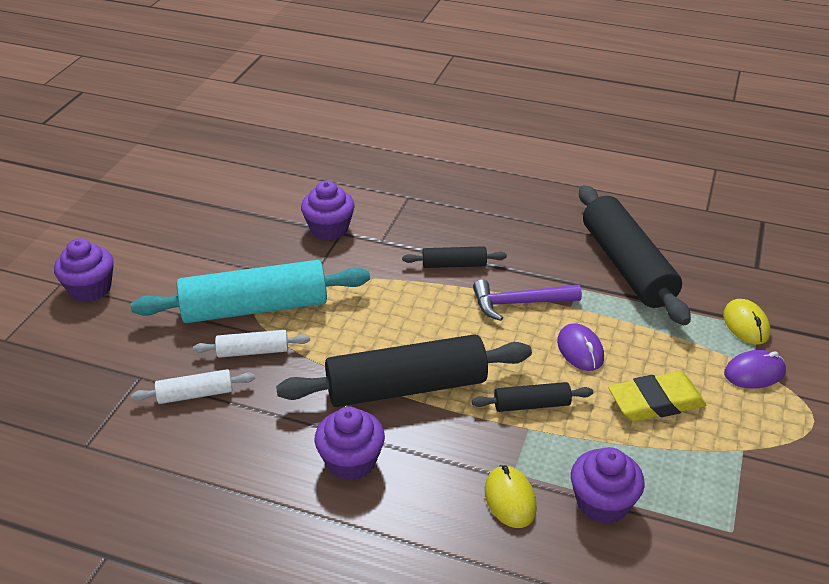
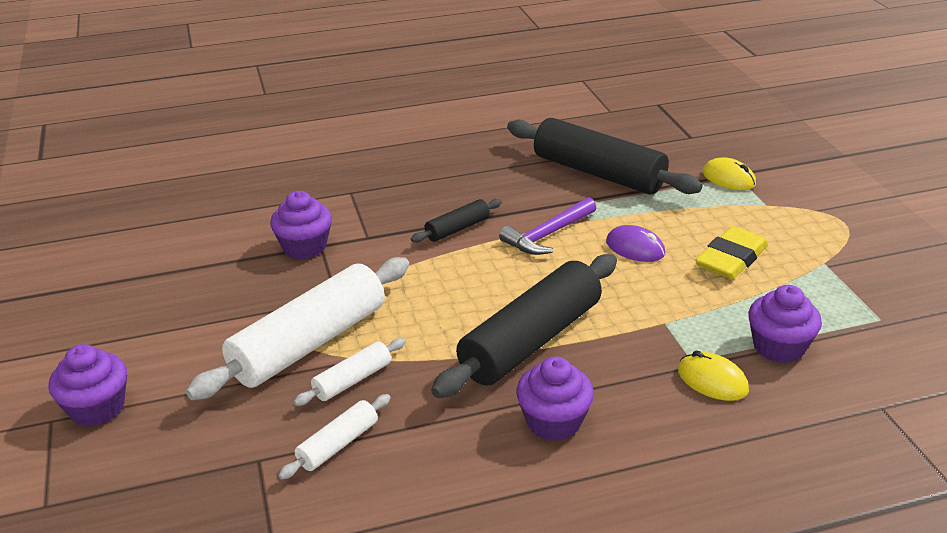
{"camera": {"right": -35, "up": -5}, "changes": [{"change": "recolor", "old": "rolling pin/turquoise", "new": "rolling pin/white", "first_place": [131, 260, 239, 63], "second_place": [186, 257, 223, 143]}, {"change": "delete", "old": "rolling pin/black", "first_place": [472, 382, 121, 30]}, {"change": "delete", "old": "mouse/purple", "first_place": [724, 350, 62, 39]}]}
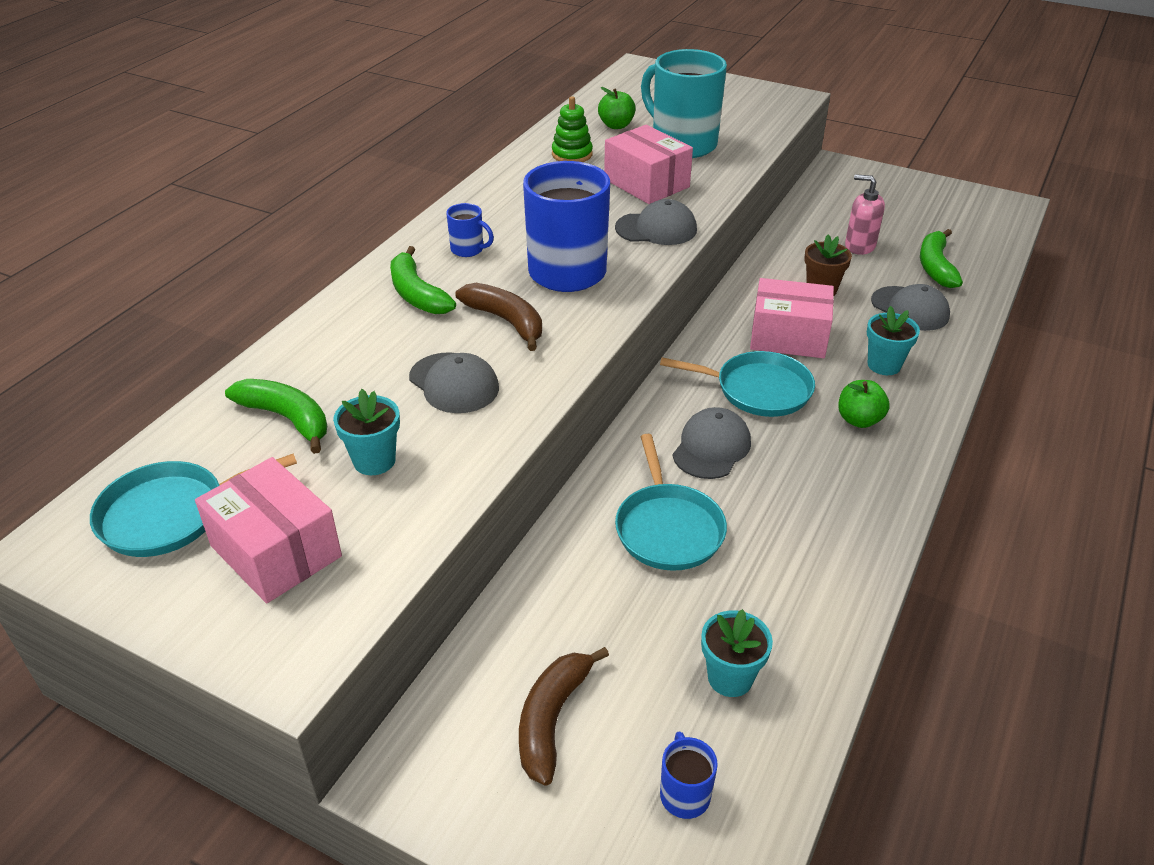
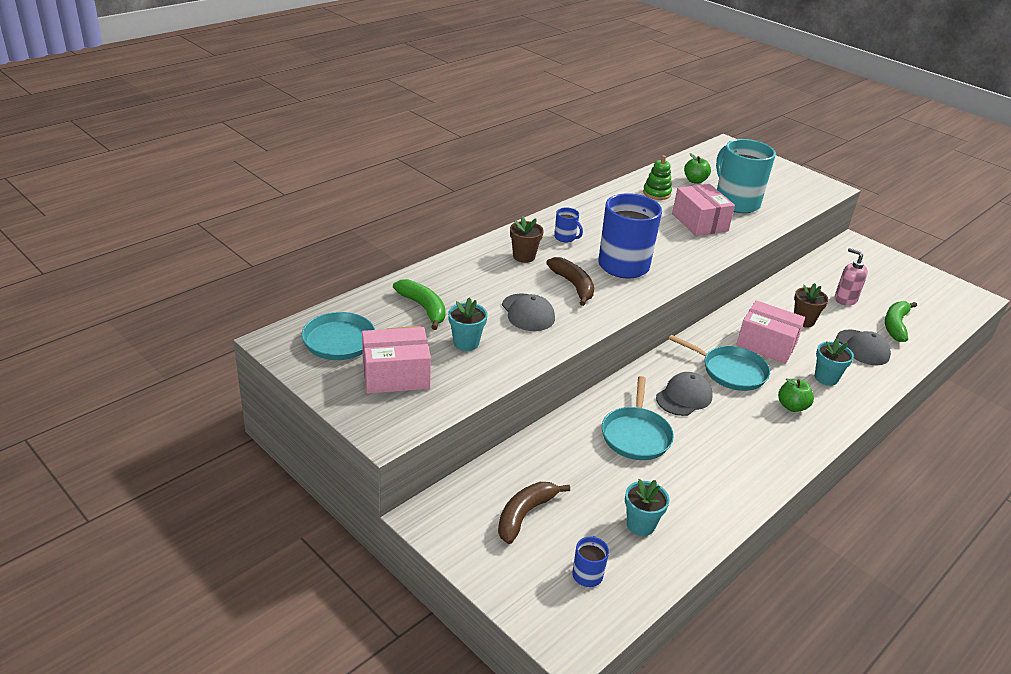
{"camera": {"right": 15, "up": -5}, "changes": [{"change": "rotate", "old": "box/pink", "first_place": [195, 457, 147, 146], "second_place": [362, 327, 69, 67], "degrees": -75}, {"change": "replace", "old": "banana/green", "new": "flower pot/brown", "first_place": [390, 246, 66, 68], "second_place": [510, 216, 34, 47]}, {"change": "delete", "old": "cap/grey", "first_place": [615, 199, 82, 46]}]}
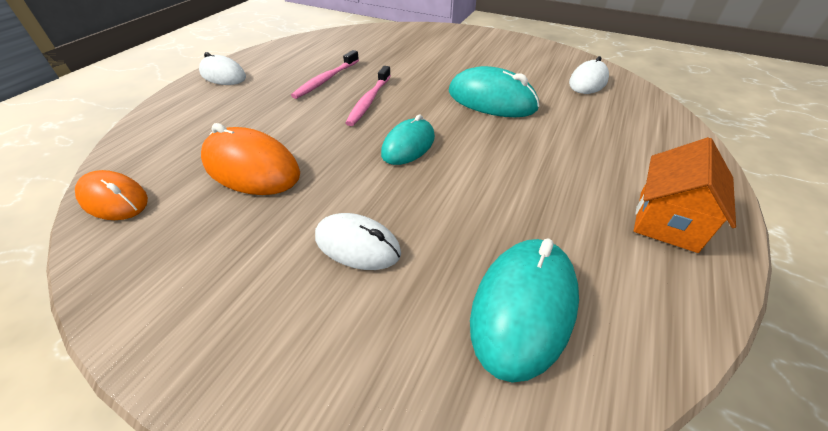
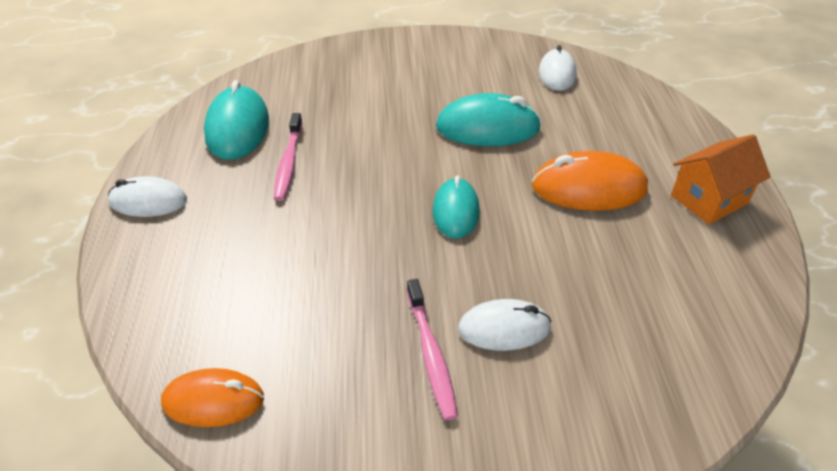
{"camera": {"right": -30, "up": 0}, "changes": [{"change": "move", "old": "mouse/turquoise", "first_place": [470, 239, 109, 144], "second_place": [204, 80, 65, 80]}, {"change": "move", "old": "toothbrush/pink", "first_place": [345, 66, 46, 60], "second_place": [407, 279, 51, 141]}, {"change": "move", "old": "mouse/orange", "first_place": [201, 123, 99, 72], "second_place": [532, 151, 116, 60]}, {"change": "rotate", "old": "house/orange", "first_place": [634, 137, 102, 116], "second_place": [671, 134, 100, 90], "degrees": 60}]}
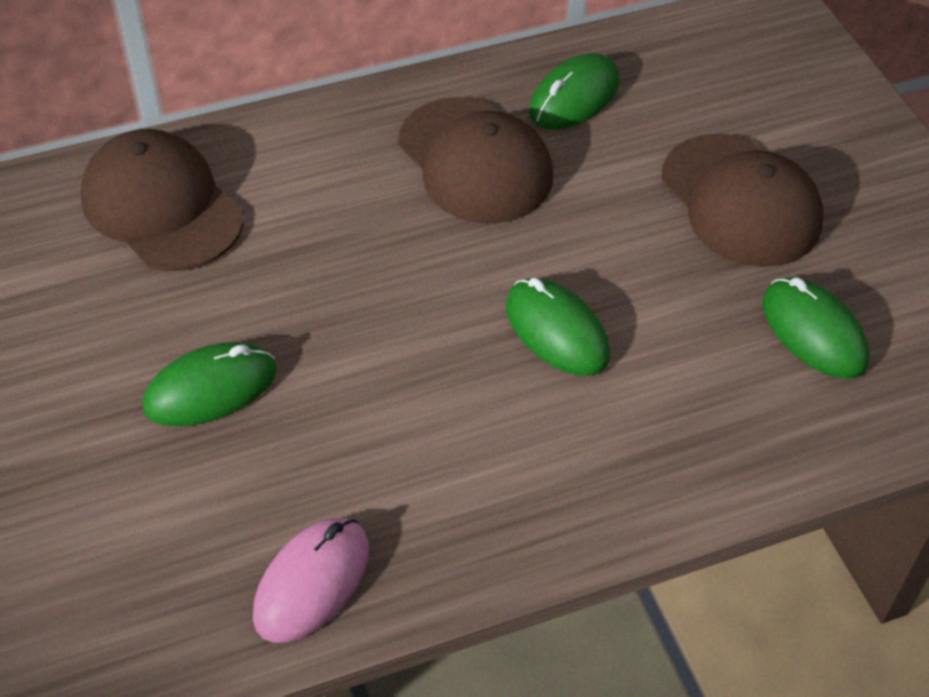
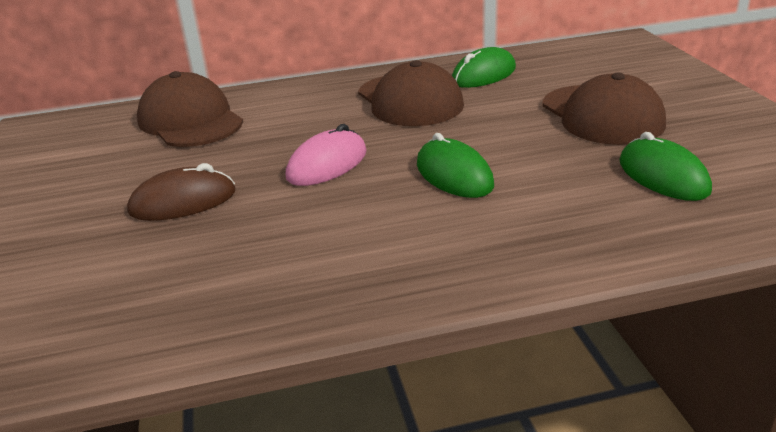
{"camera": {"right": 10, "up": -20}, "changes": [{"change": "recolor", "old": "mouse/green", "new": "mouse/brown", "first_place": [143, 342, 134, 84], "second_place": [127, 163, 108, 58]}, {"change": "move", "old": "mouse/pink", "first_place": [253, 518, 116, 125], "second_place": [285, 124, 82, 62]}]}
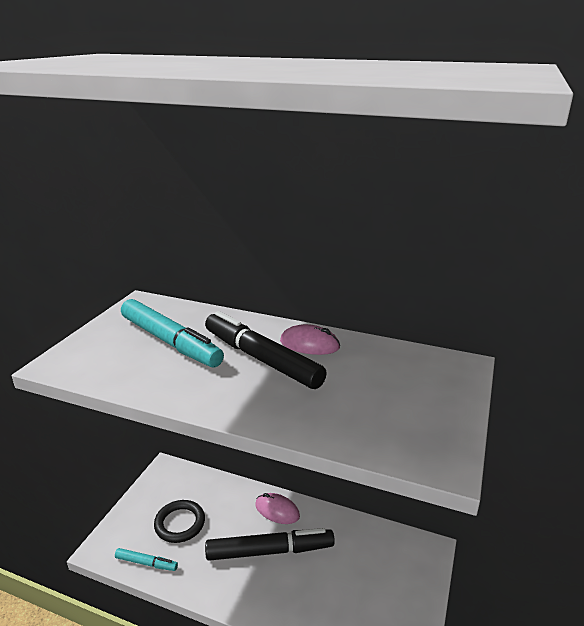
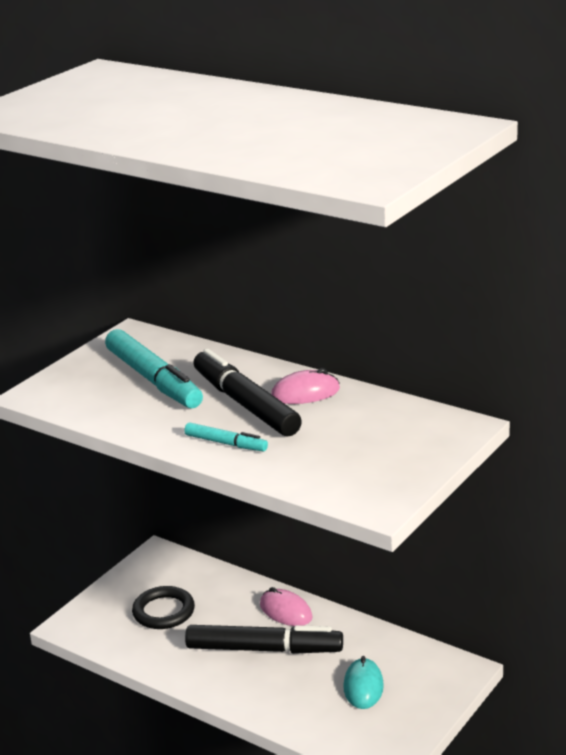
{"camera": {"right": 15, "up": 0}, "changes": [{"change": "move", "old": "marker/turquoise", "first_place": [115, 548, 63, 23], "second_place": [184, 422, 84, 30]}, {"change": "rotate", "old": "mouse/pink", "first_place": [280, 324, 60, 31], "second_place": [271, 368, 69, 36], "degrees": -45}, {"change": "insert", "new": "mouse/turquoise", "second_place": [343, 656, 41, 53]}]}
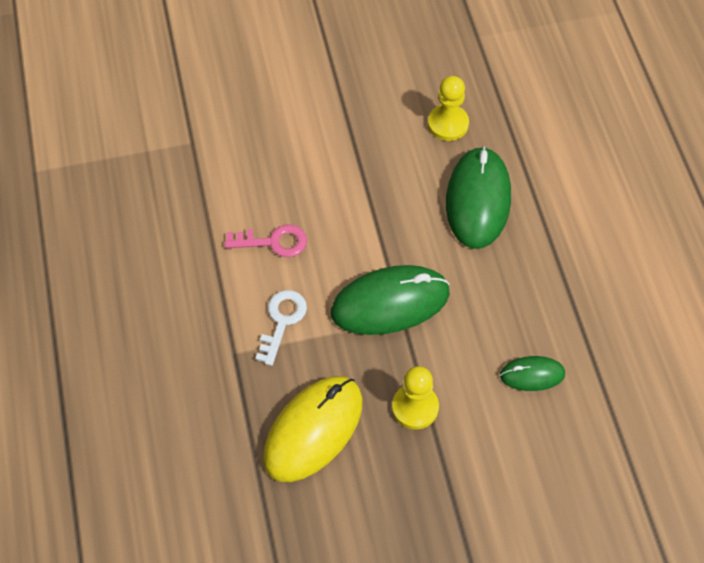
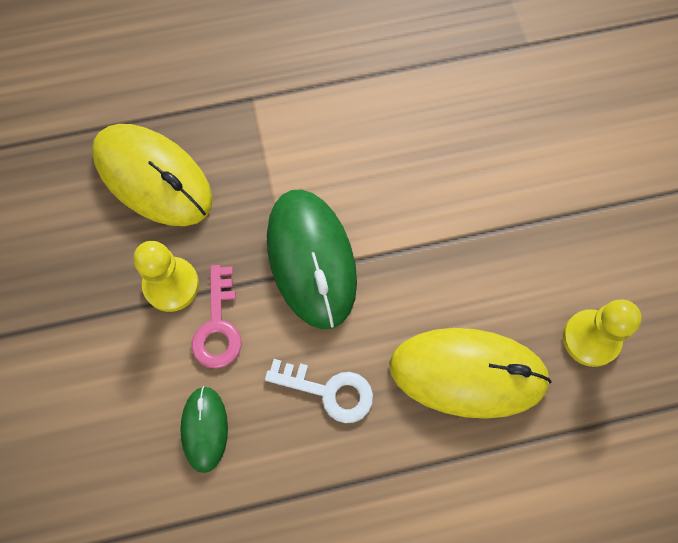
{"camera": {"right": 90, "up": 10}, "changes": [{"change": "move", "old": "key/pink", "first_place": [225, 224, 82, 33], "second_place": [192, 265, 49, 104]}, {"change": "move", "old": "key/white", "first_place": [255, 290, 52, 76], "second_place": [265, 359, 108, 64]}, {"change": "recolor", "old": "mouse/green", "new": "mouse/yellow", "first_place": [446, 146, 65, 103], "second_place": [389, 328, 163, 91]}]}
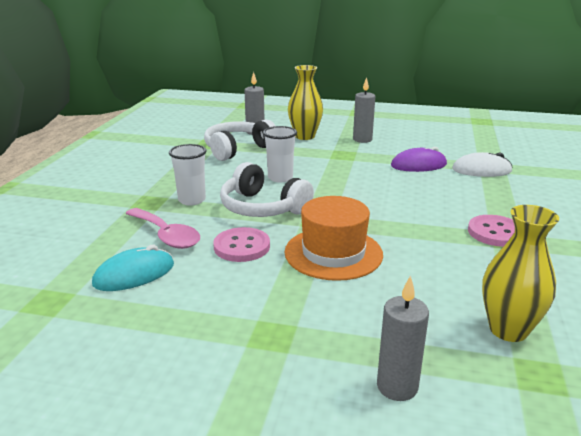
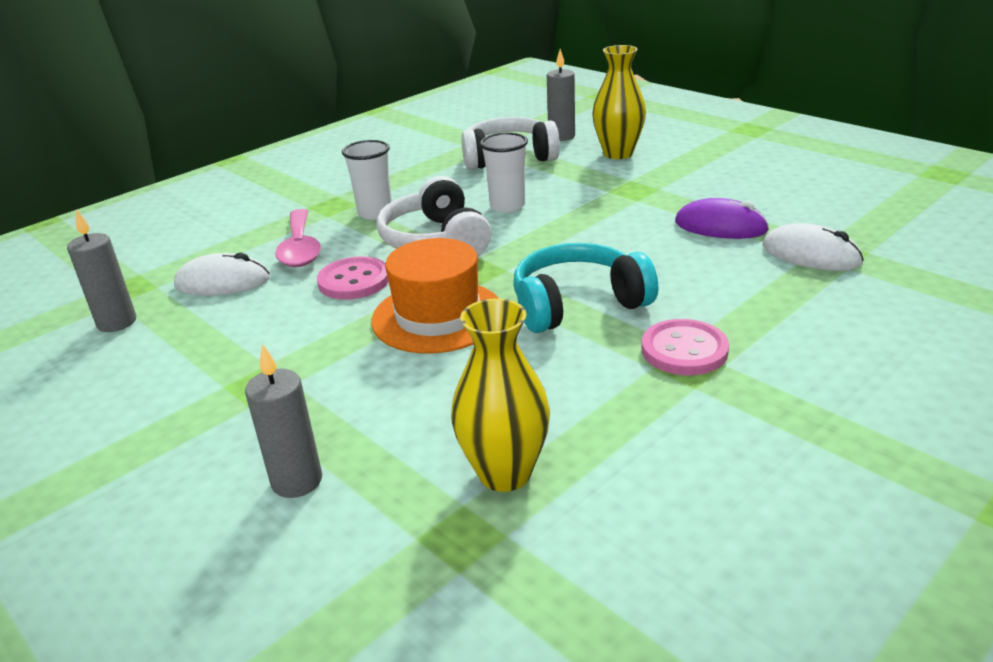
{"camera": {"right": 35, "up": 5}, "changes": [{"change": "move", "old": "candle/grey", "first_place": [353, 77, 22, 66], "second_place": [67, 209, 69, 123]}, {"change": "recolor", "old": "mouse/turquoise", "new": "mouse/white", "first_place": [92, 245, 82, 46], "second_place": [174, 252, 96, 44]}, {"change": "insert", "new": "headphones/turquoise", "second_place": [513, 243, 145, 90]}]}
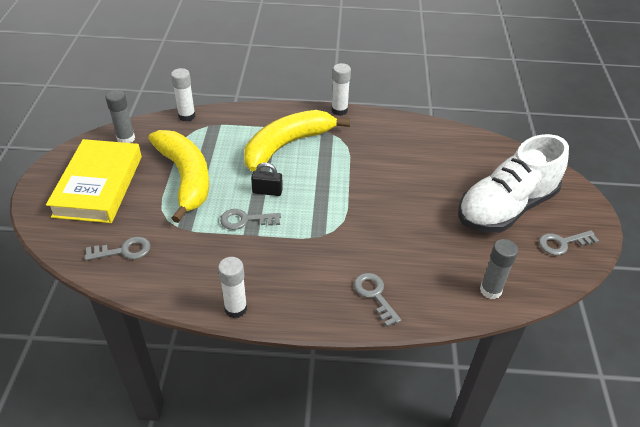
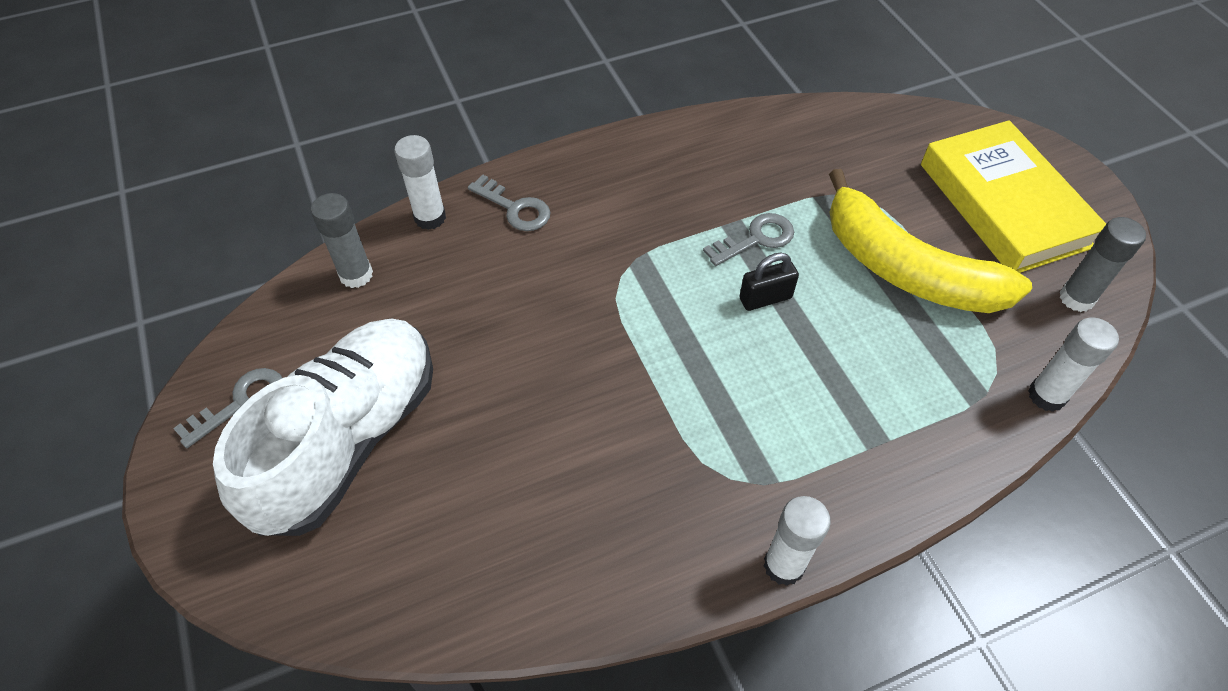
{"camera": {"right": 155, "up": 10}, "changes": [{"change": "move", "old": "glue stick/white", "first_place": [218, 257, 29, 61], "second_place": [394, 135, 52, 95]}, {"change": "delete", "old": "key/grey", "first_place": [85, 236, 65, 25]}, {"change": "delete", "old": "banana/yellow", "first_place": [244, 110, 106, 62]}]}
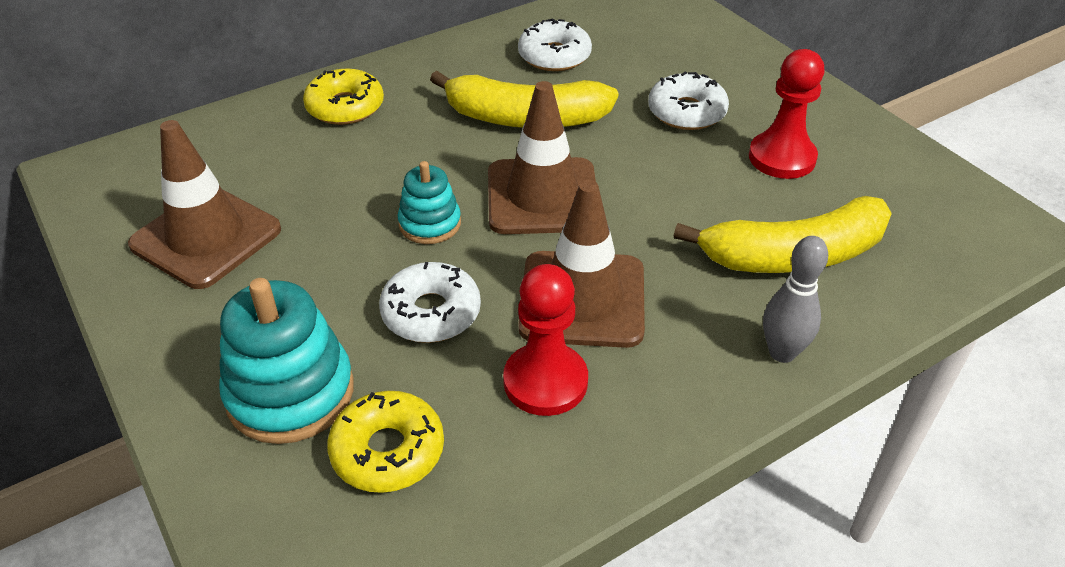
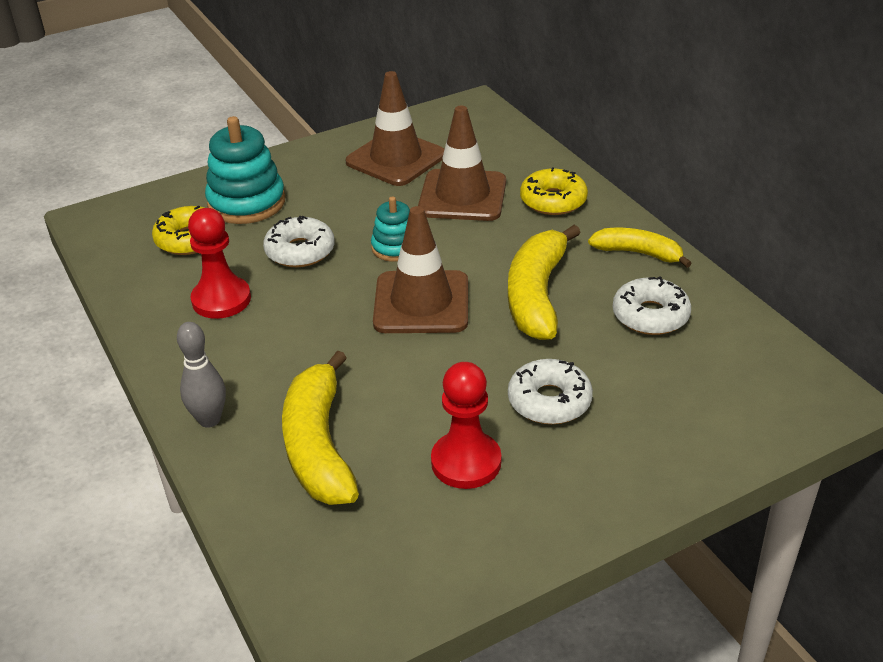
{"camera": {"right": 95, "up": -5}, "changes": [{"change": "move", "old": "traffic cone/brown", "first_place": [518, 180, 127, 168], "second_place": [418, 106, 88, 115]}, {"change": "insert", "new": "banana/yellow", "second_place": [588, 228, 104, 40]}]}
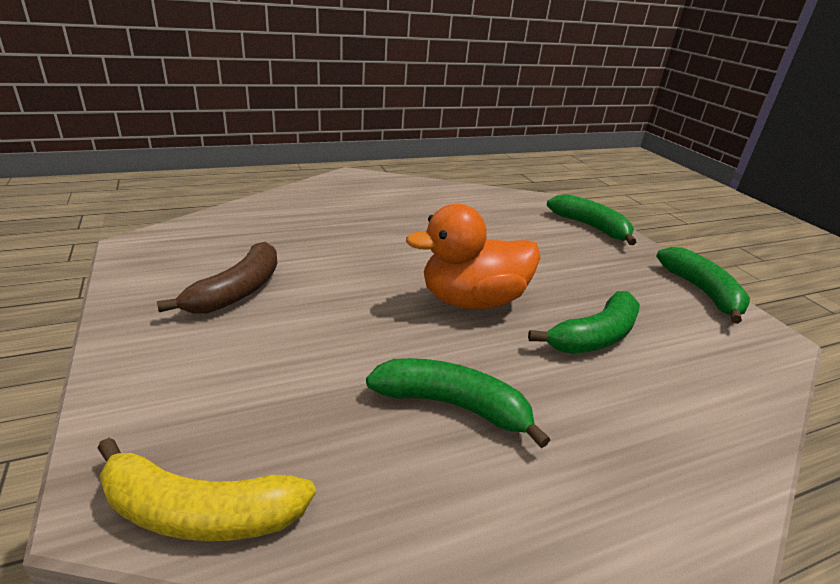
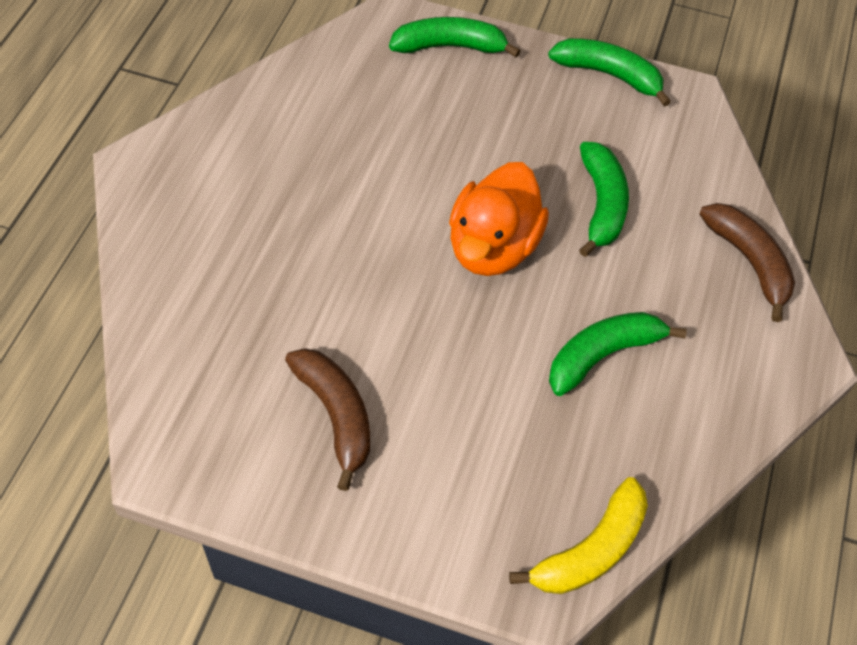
{"camera": {"right": -50, "up": 25}, "changes": [{"change": "insert", "new": "banana/brown", "second_place": [699, 203, 96, 119]}]}
